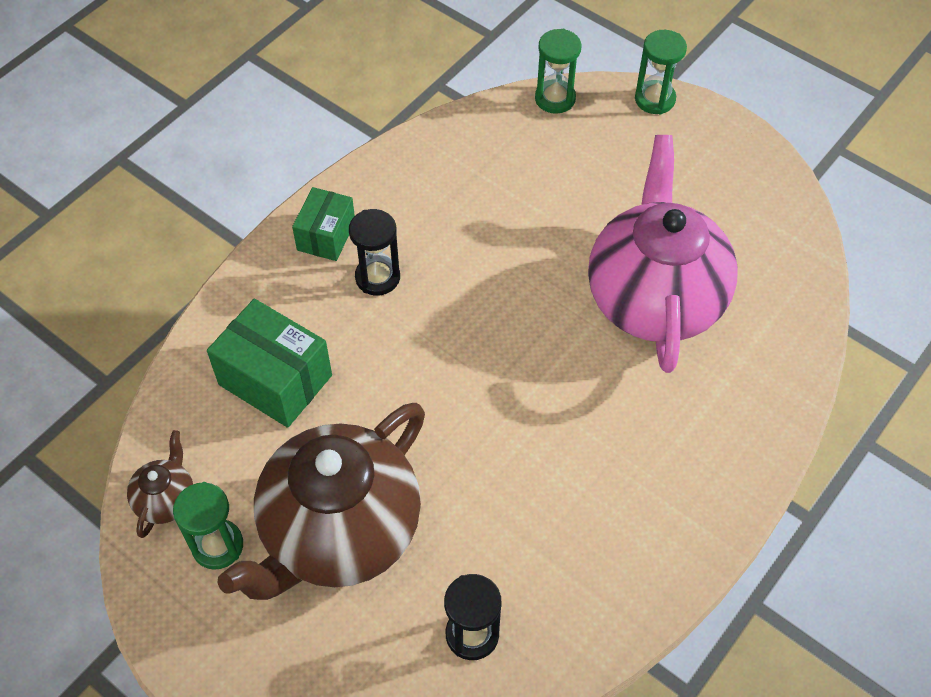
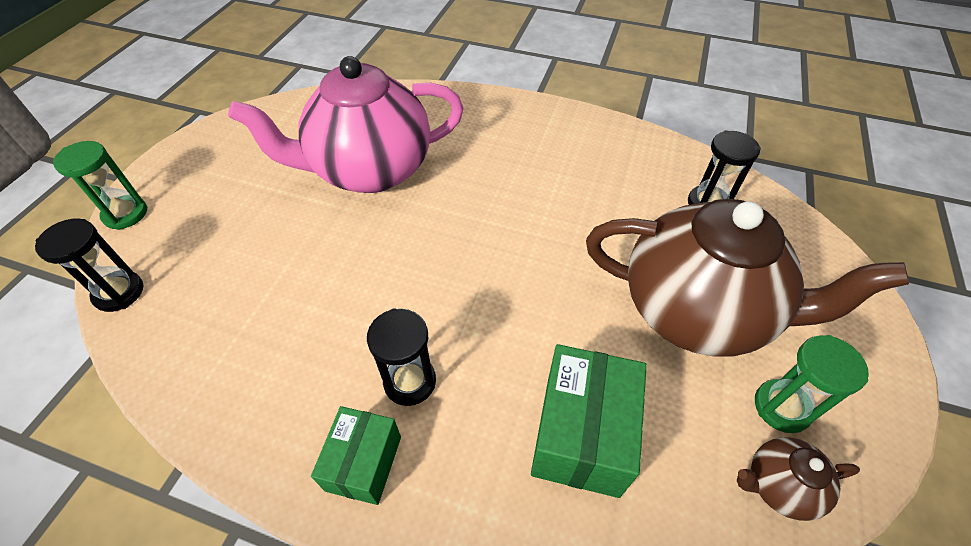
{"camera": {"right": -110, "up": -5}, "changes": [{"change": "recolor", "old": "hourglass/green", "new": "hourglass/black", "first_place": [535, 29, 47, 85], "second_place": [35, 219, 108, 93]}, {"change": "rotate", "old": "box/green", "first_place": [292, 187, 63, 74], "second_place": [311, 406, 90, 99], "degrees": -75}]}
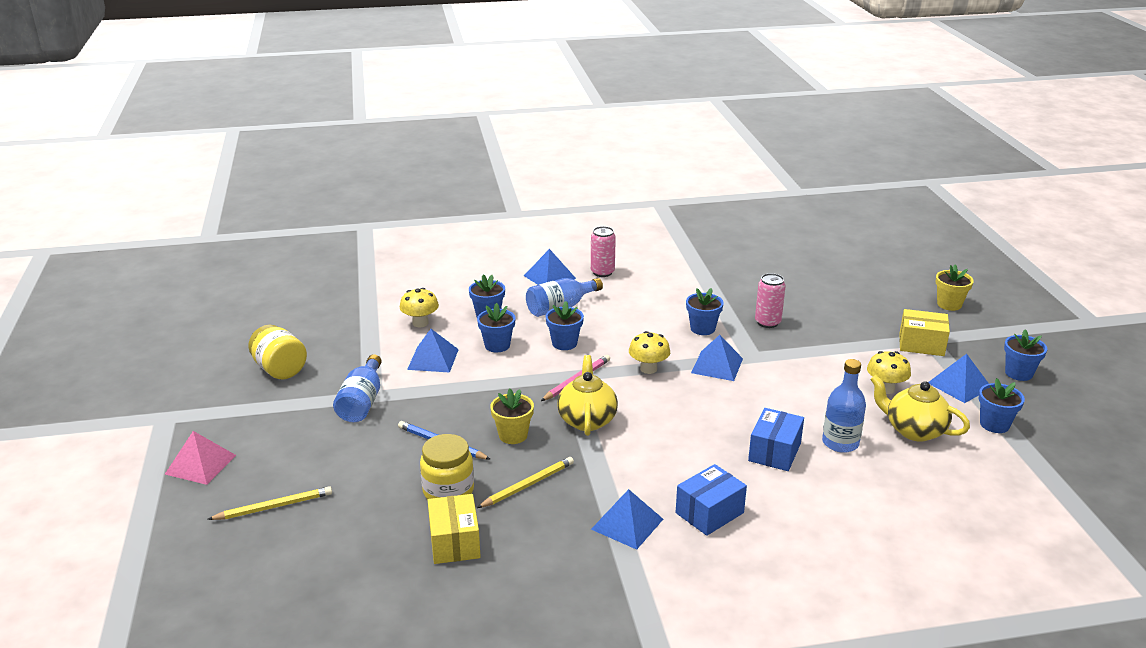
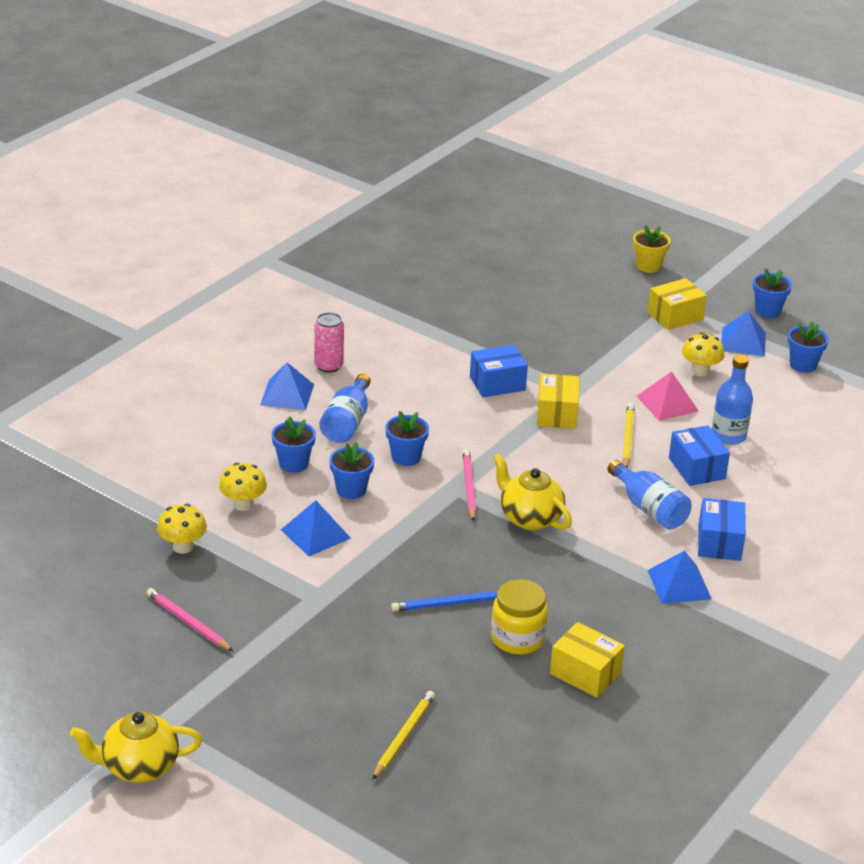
{"camera": {"right": -45, "up": 5}, "changes": [{"change": "move", "old": "teapot/yellow", "first_place": [870, 375, 100, 67], "second_place": [70, 711, 132, 72]}, {"change": "replace", "old": "jar/yellow", "new": "pencil/pink", "first_place": [248, 325, 59, 54], "second_place": [146, 588, 87, 63]}, {"change": "move", "old": "mushroom/yellow", "first_place": [629, 331, 41, 43], "second_place": [157, 504, 50, 50]}, {"change": "replace", "old": "flower pot/blue", "new": "box/blue", "first_place": [686, 288, 38, 47], "second_place": [470, 345, 58, 52]}, {"change": "replace", "old": "pyramid/blue", "new": "box/yellow", "first_place": [691, 335, 52, 46], "second_place": [537, 374, 42, 55]}, {"change": "move", "old": "bottle/blue", "first_place": [333, 354, 49, 68], "second_place": [607, 460, 85, 69]}, {"change": "move", "old": "pencil/yellow", "first_place": [477, 457, 97, 51], "second_place": [623, 403, 11, 65]}, {"change": "move", "old": "pyramid/pink", "first_place": [165, 431, 71, 54], "second_place": [636, 372, 63, 49]}, {"change": "delete", "old": "flower pot/yellow", "first_place": [490, 389, 44, 55]}, {"change": "delete", "old": "can/pink", "first_place": [755, 273, 31, 55]}]}
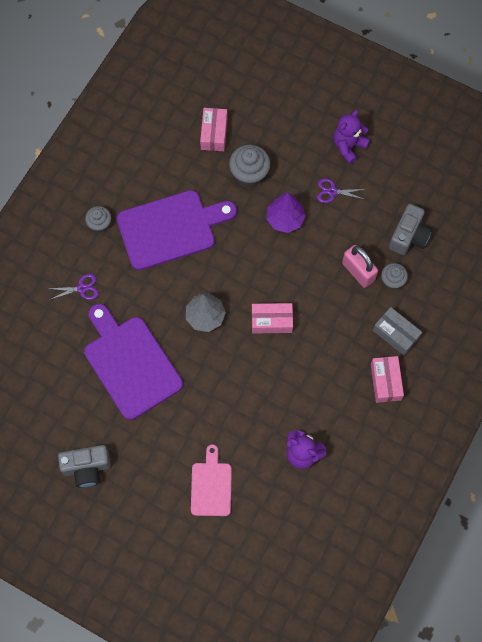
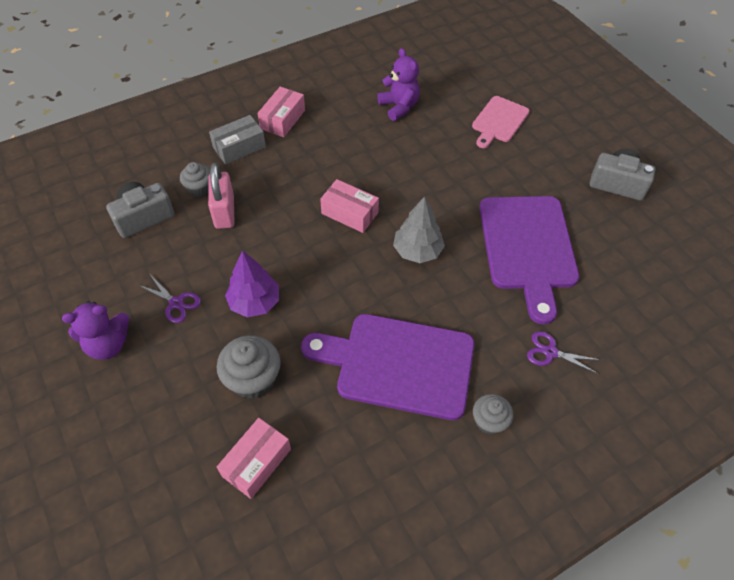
{"camera": {"right": -150, "up": -15}, "changes": [{"change": "rotate", "old": "box/grey", "first_place": [373, 307, 49, 49], "second_place": [209, 115, 57, 49], "degrees": 75}]}
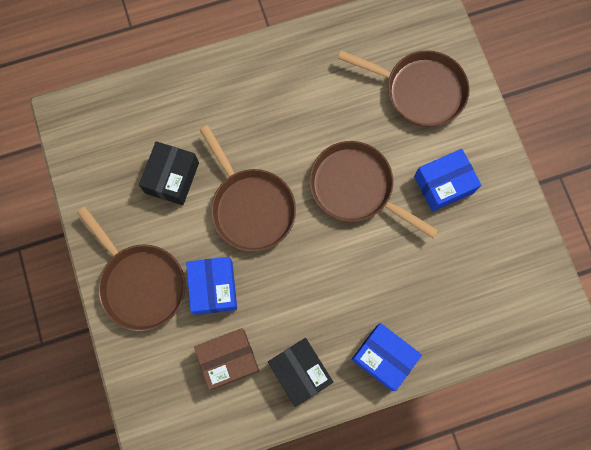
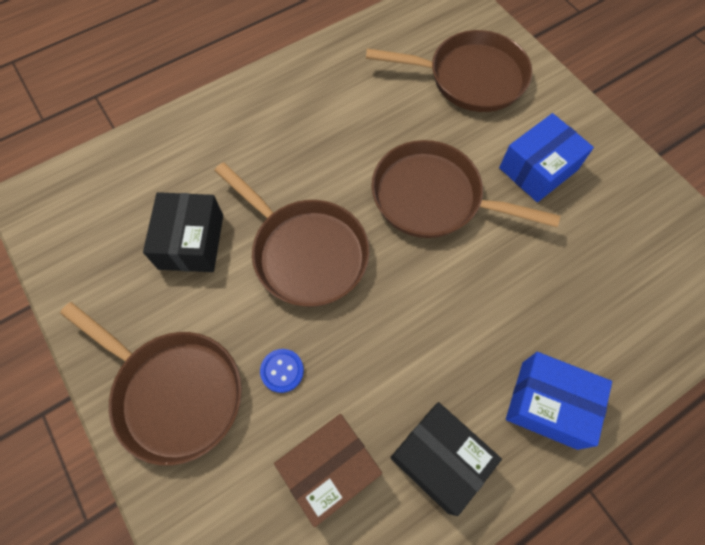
{"camera": {"right": -15, "up": -10}, "changes": [{"change": "replace", "old": "box/blue", "new": "button/blue", "first_place": [186, 257, 51, 58], "second_place": [260, 349, 44, 44]}]}
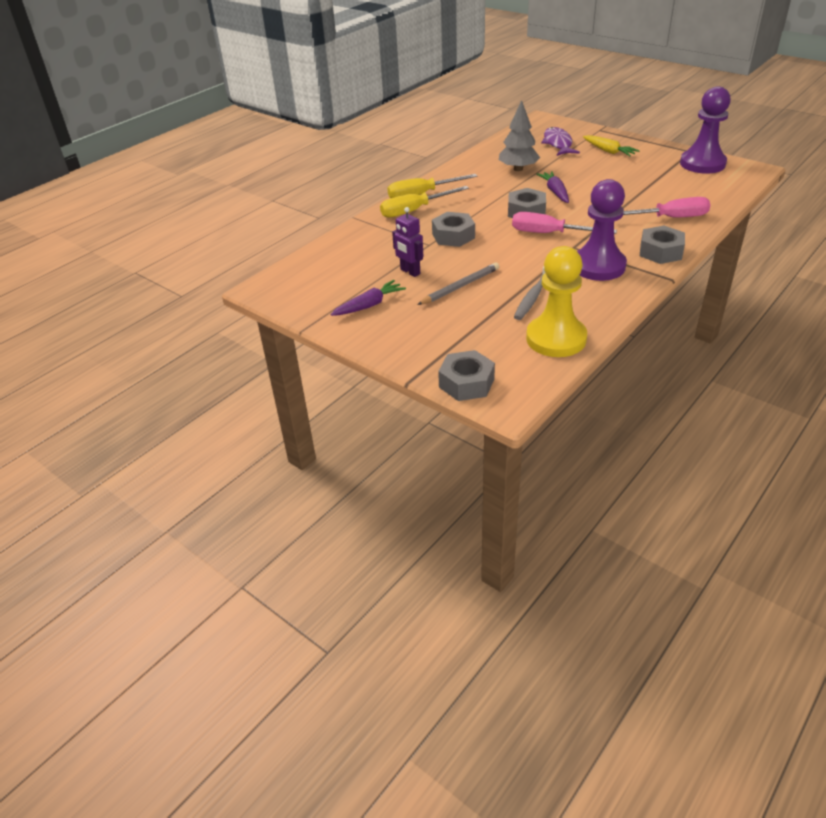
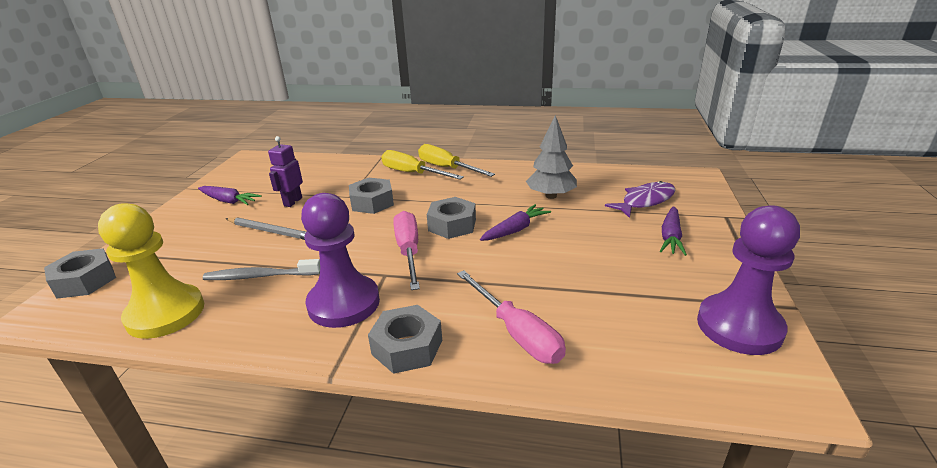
{"camera": {"right": 60, "up": -10}, "changes": [{"change": "recolor", "old": "carrot/yellow", "new": "carrot/purple", "first_place": [583, 135, 57, 21], "second_place": [660, 206, 27, 50]}]}
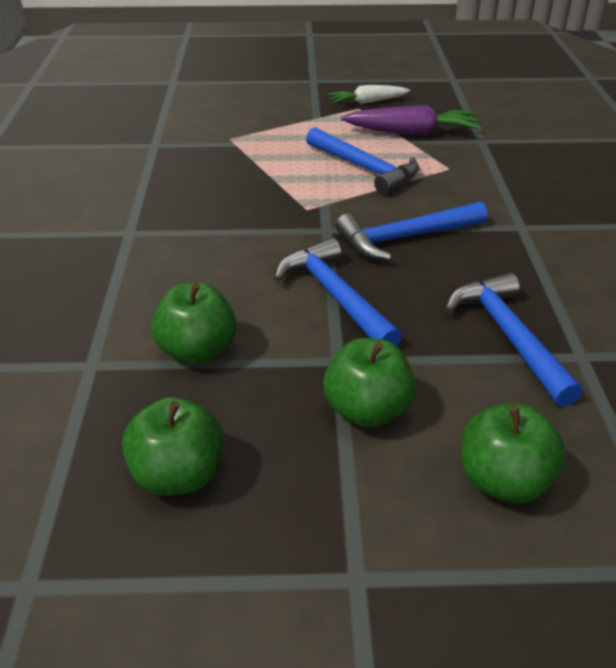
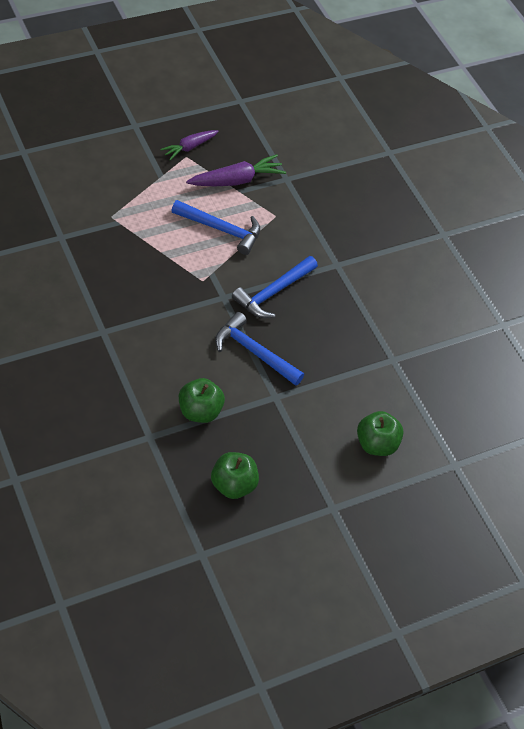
{"camera": {"right": -30, "up": 15}, "changes": [{"change": "recolor", "old": "carrot/white", "new": "carrot/purple", "first_place": [328, 85, 82, 19], "second_place": [160, 130, 59, 30]}, {"change": "delete", "old": "apple/green", "first_place": [323, 338, 93, 90]}, {"change": "delete", "old": "hammer/blue", "first_place": [446, 273, 137, 134]}]}
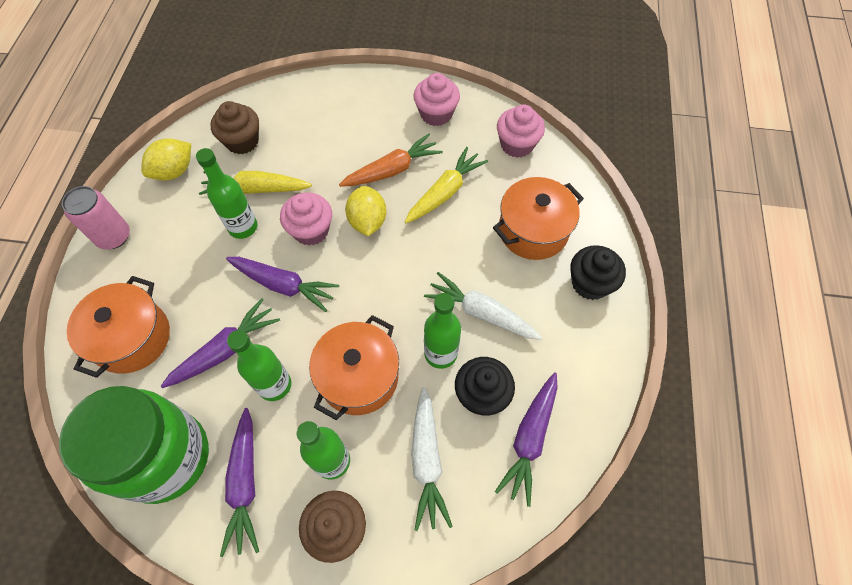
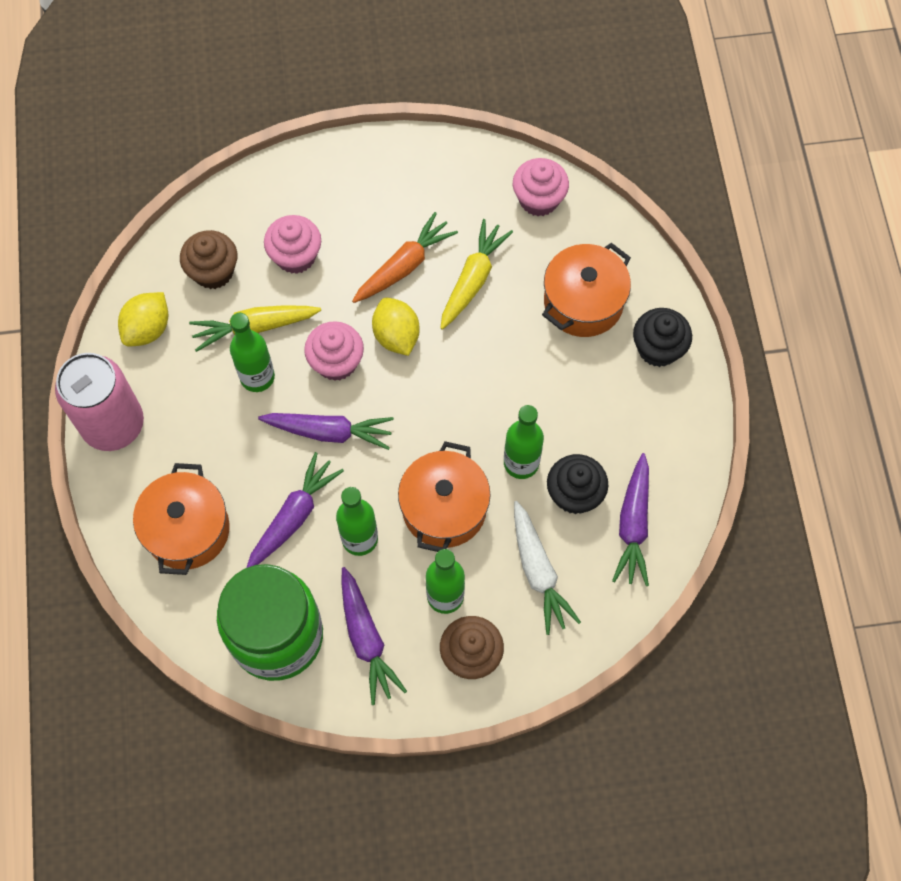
{"camera": {"right": -15, "up": 5}, "changes": [{"change": "resize", "old": "can/pink", "first_place": [62, 186, 68, 64], "second_place": [55, 353, 89, 98], "factor": 1.52}, {"change": "move", "old": "cupcake/pink", "first_place": [413, 73, 47, 53], "second_place": [264, 215, 57, 59]}, {"change": "delete", "old": "carrot/white", "first_place": [424, 272, 118, 68]}]}
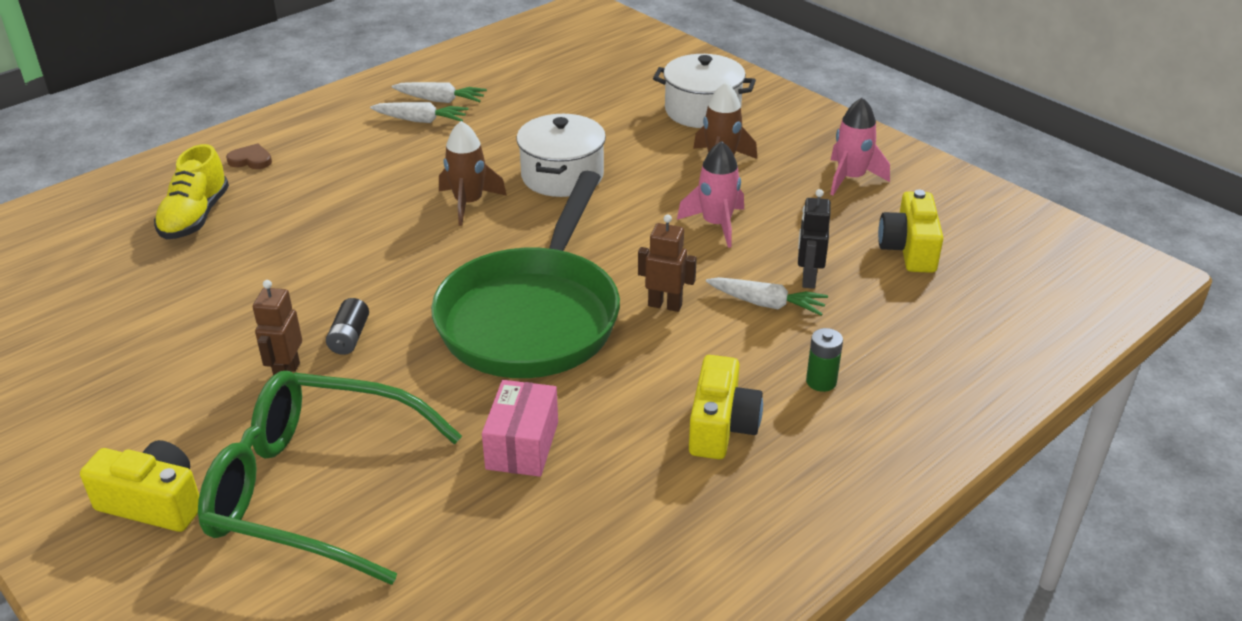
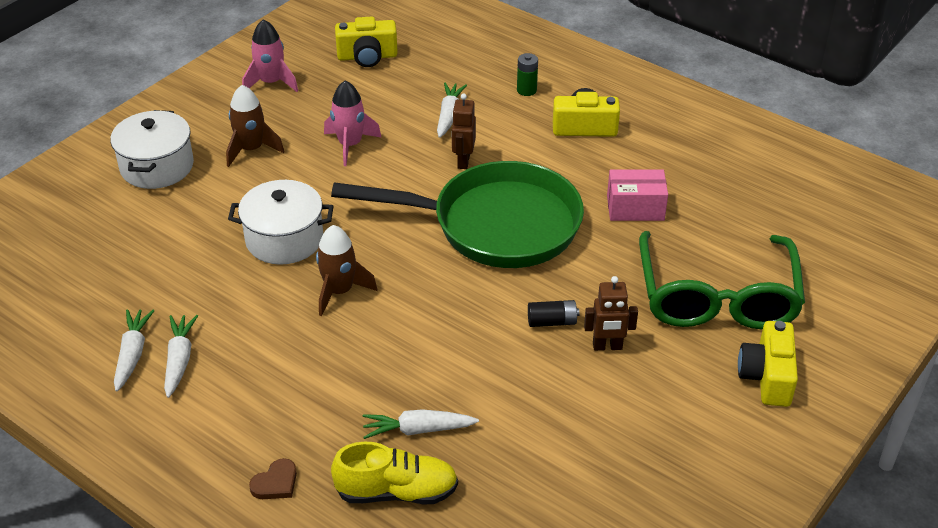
{"camera": {"right": -100, "up": 5}, "changes": [{"change": "rotate", "old": "heart/brown", "first_place": [226, 143, 46, 26], "second_place": [249, 458, 48, 41], "degrees": -135}, {"change": "insert", "new": "carrot/white", "second_place": [363, 409, 116, 30]}, {"change": "delete", "old": "robot/black", "first_place": [798, 189, 33, 100]}]}
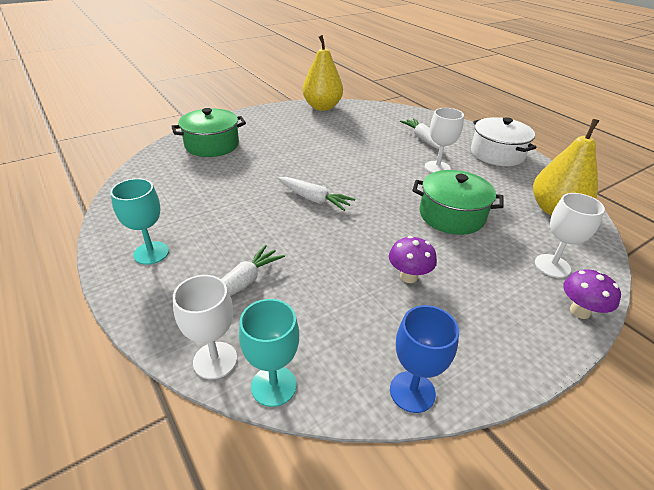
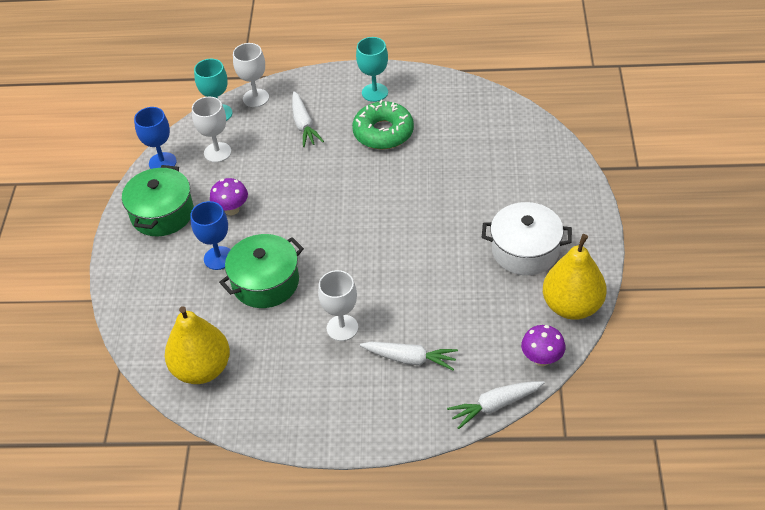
{"camera": {"right": 130, "up": 10}, "changes": [{"change": "move", "old": "pot/green", "first_place": [171, 108, 75, 49], "second_place": [122, 165, 72, 71]}, {"change": "insert", "new": "goblet/blue", "second_place": [190, 201, 40, 69]}, {"change": "move", "old": "goblet/white", "first_place": [535, 193, 70, 85], "second_place": [192, 97, 39, 65]}, {"change": "insert", "new": "donut/green", "second_place": [352, 100, 62, 49]}, {"change": "move", "old": "carrot/white", "first_place": [278, 177, 77, 34], "second_place": [447, 381, 98, 48]}, {"change": "move", "old": "pot/white", "first_place": [471, 117, 66, 49], "second_place": [482, 202, 90, 73]}, {"change": "move", "old": "mushroom/purple", "first_place": [563, 269, 58, 50], "second_place": [521, 325, 45, 41]}]}
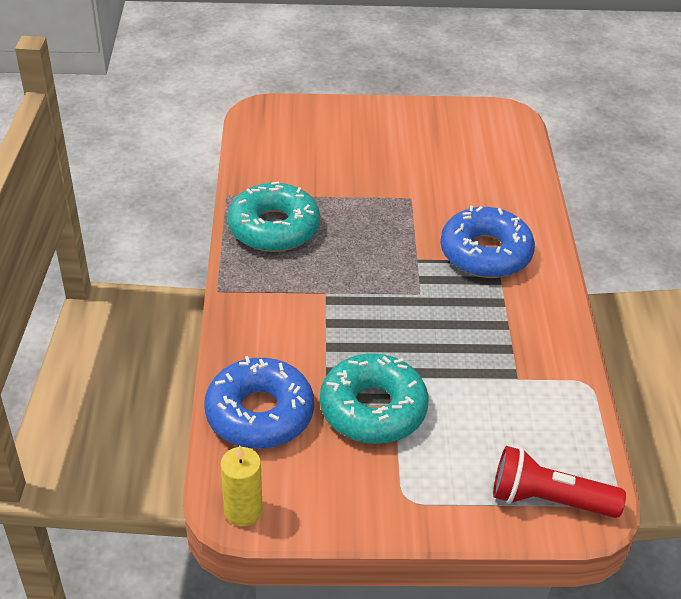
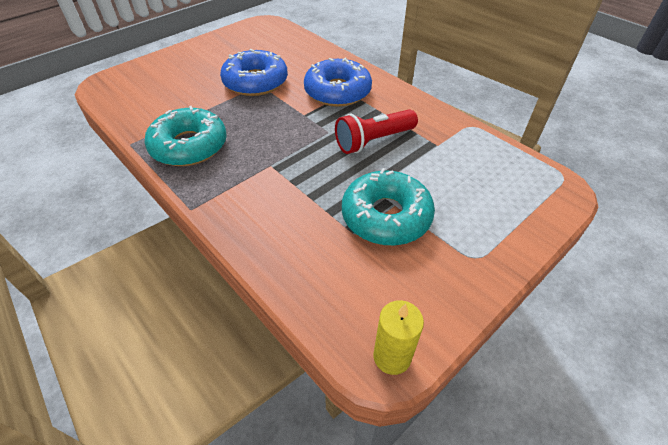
{"camera": {"right": -40, "up": 5}, "changes": [{"change": "move", "old": "donut/blue", "first_place": [204, 356, 110, 93], "second_place": [220, 49, 68, 47]}, {"change": "move", "old": "flashlight/red", "first_place": [493, 446, 133, 72], "second_place": [335, 109, 83, 45]}]}
